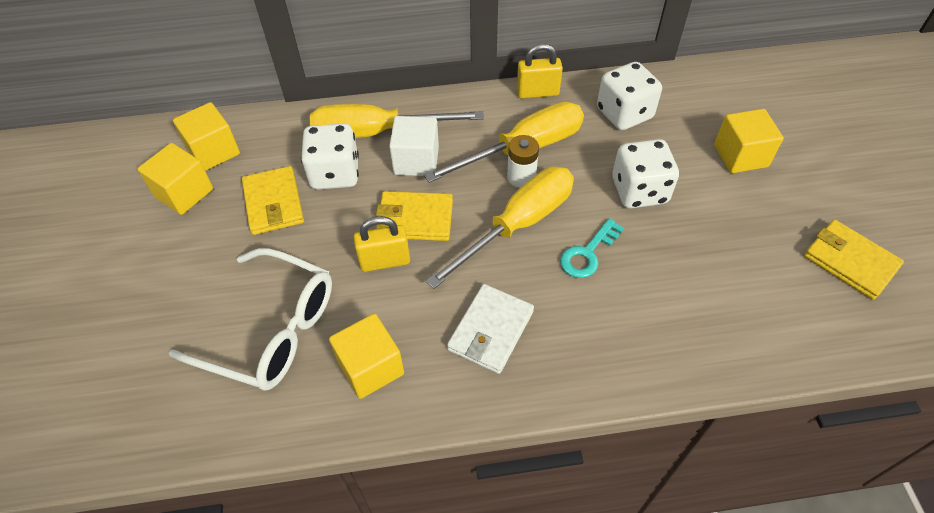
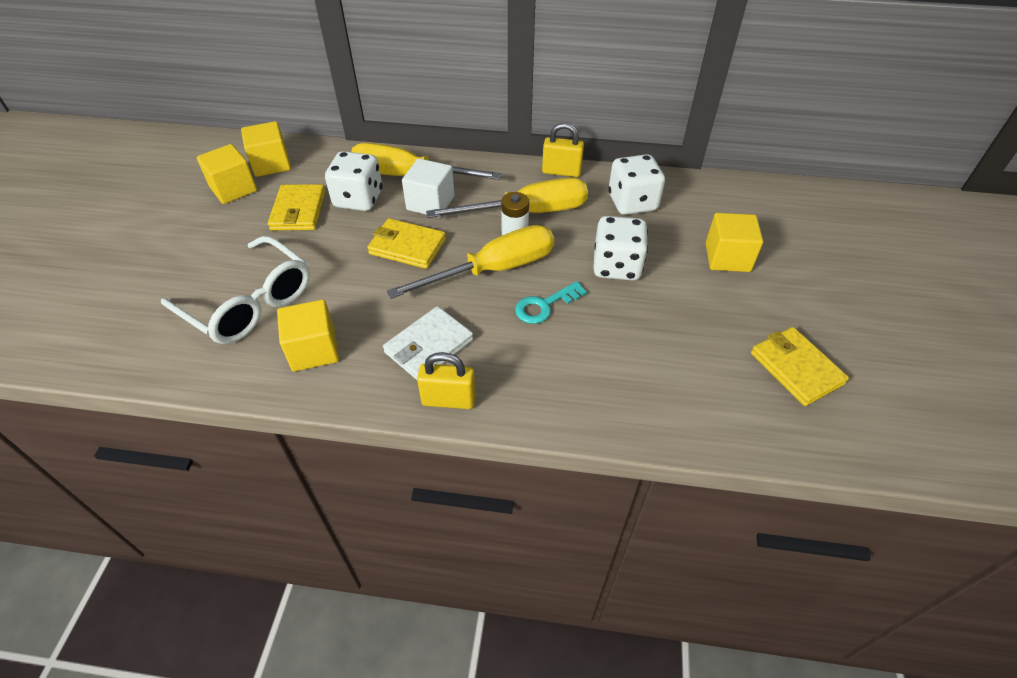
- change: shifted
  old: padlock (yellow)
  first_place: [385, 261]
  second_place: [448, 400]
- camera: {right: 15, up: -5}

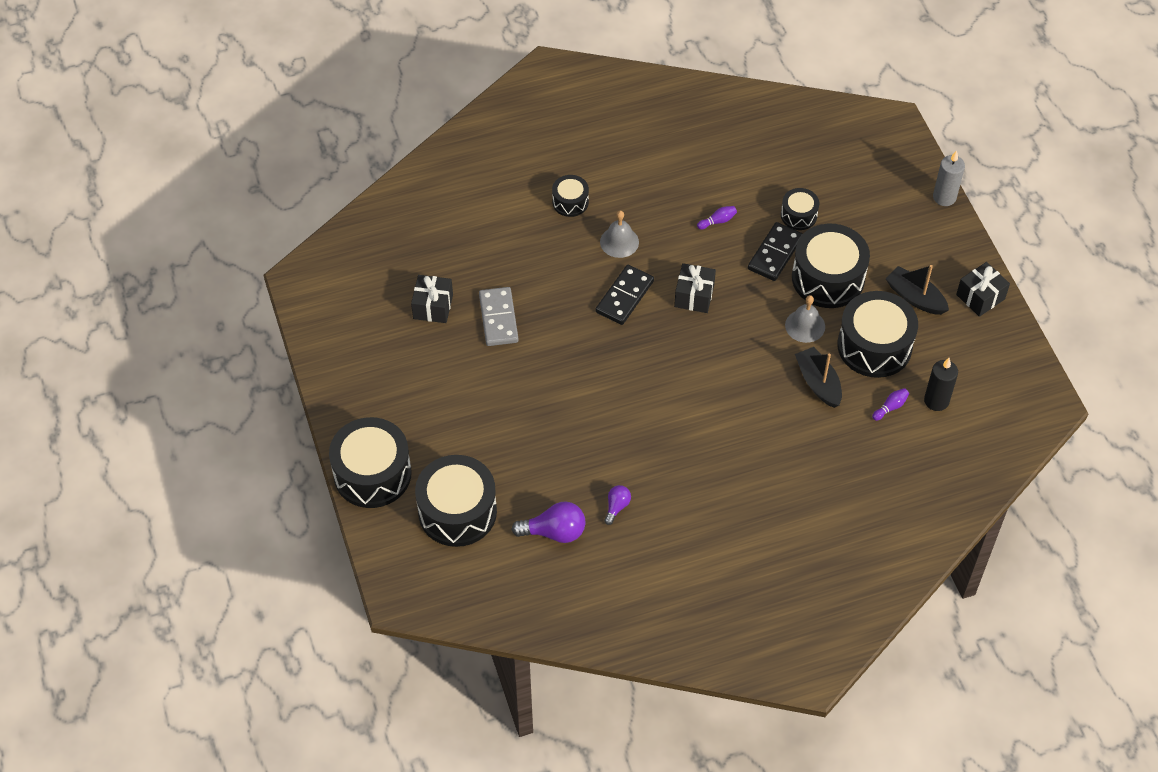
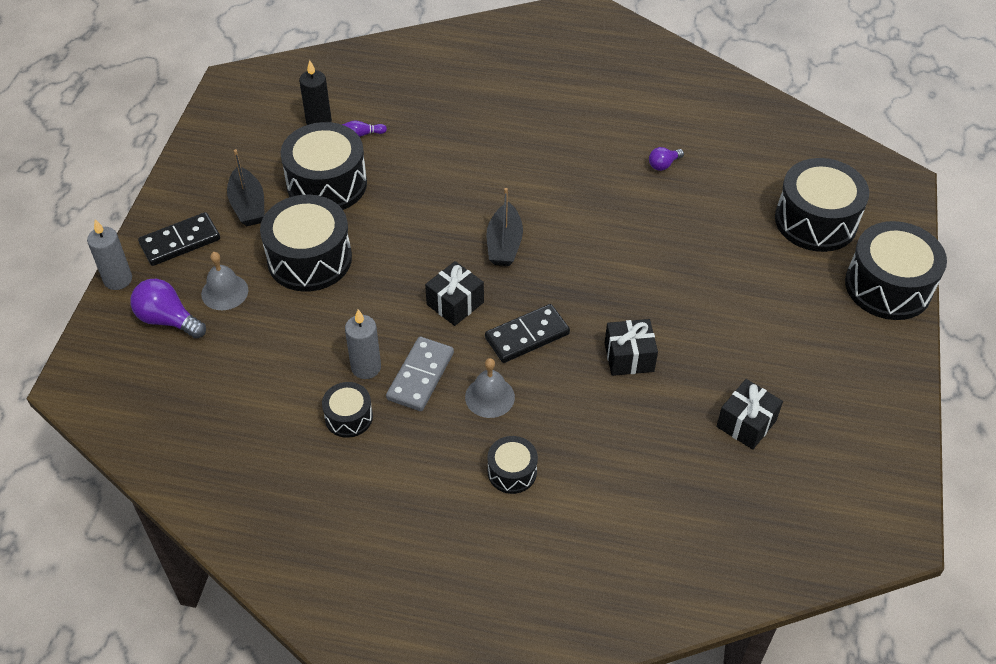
- change: shifted
  old: light bulb (purple)
  first_place: [554, 532]
  second_place: [168, 320]
- change: shifted
  old: domino (black)
  first_place: [775, 253]
  second_place: [180, 242]
- change: shifted
  old: bell (grey)
  first_place: [805, 326]
  second_place: [224, 292]
- change: shifted
  old: drum (black)
  first_place: [798, 215]
  second_place: [348, 417]
- change: swapped
  old: bowling pin (purple)
  new: candle (grey)
  first_place: [717, 221]
  second_place: [366, 367]
- change: shifted
  old: domino (grey)
  first_place: [498, 318]
  second_place: [420, 376]
- change: shifted
  old: boat (black)
  first_place: [818, 383]
  second_place: [504, 244]
- change: shifted
  old: gift (black)
  first_place: [980, 297]
  second_place: [629, 357]
- camera: {right: -150, up: -5}

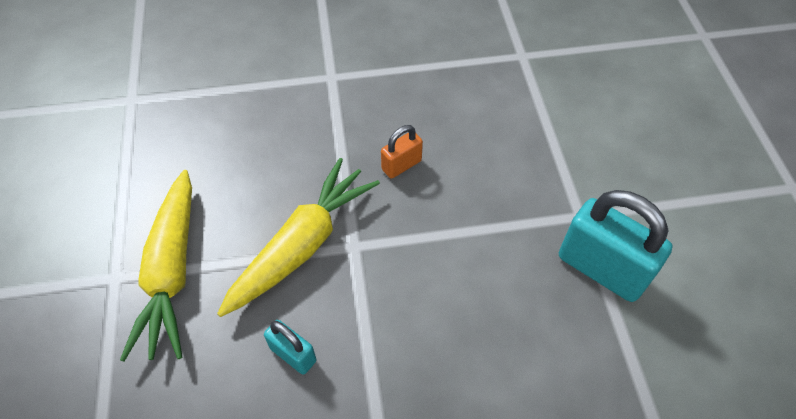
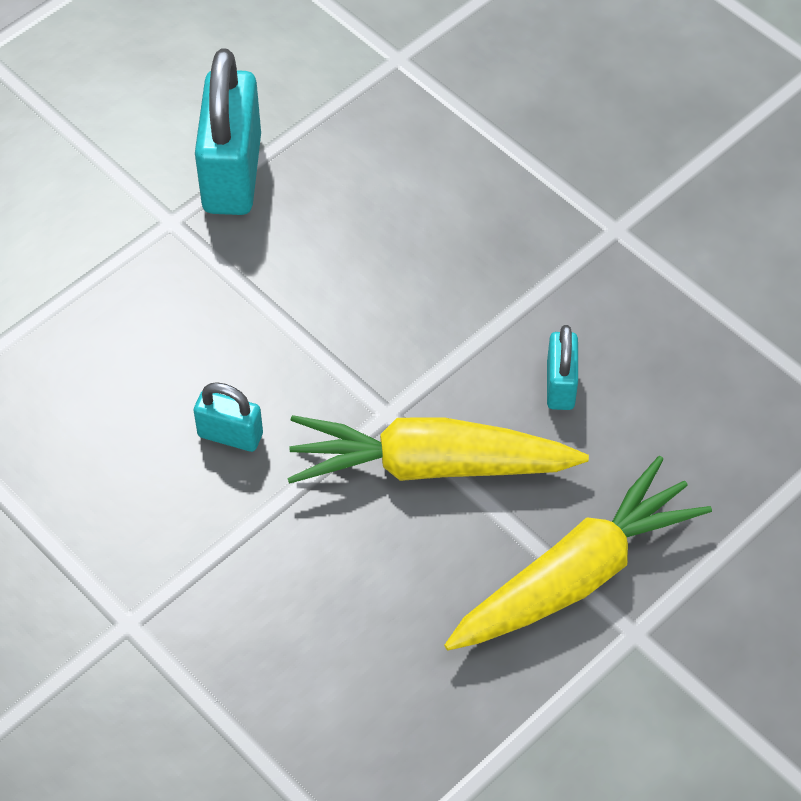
- change: repainted
  old: padlock (orange)
  new: padlock (turquoise)
  first_place: [401, 165]
  second_place: [230, 435]
- camera: {right: -125, up: 0}

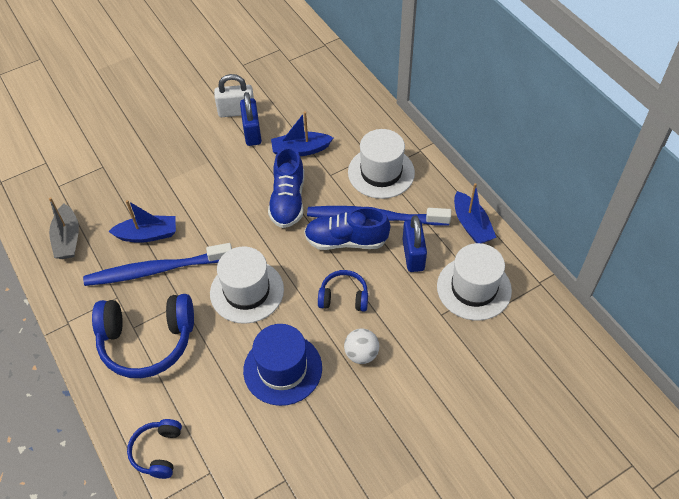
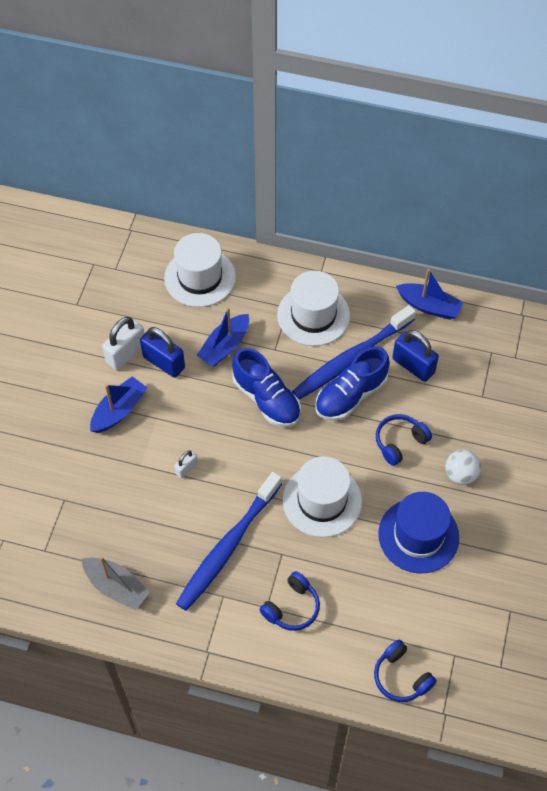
- change: shifted
  old: boat (blue)
  first_place: [147, 235]
  second_place: [119, 410]
- change: shifted
  old: hat (white)
  first_place: [474, 288]
  second_place: [200, 277]
- change: new
  new: padlock (white)
  second_place: [186, 468]
- change: scaled
  old: headphones (blue)
  first_place: [147, 341]
  second_place: [292, 607]
  factor: 0.53
- camera: {right: -45, up: 5}

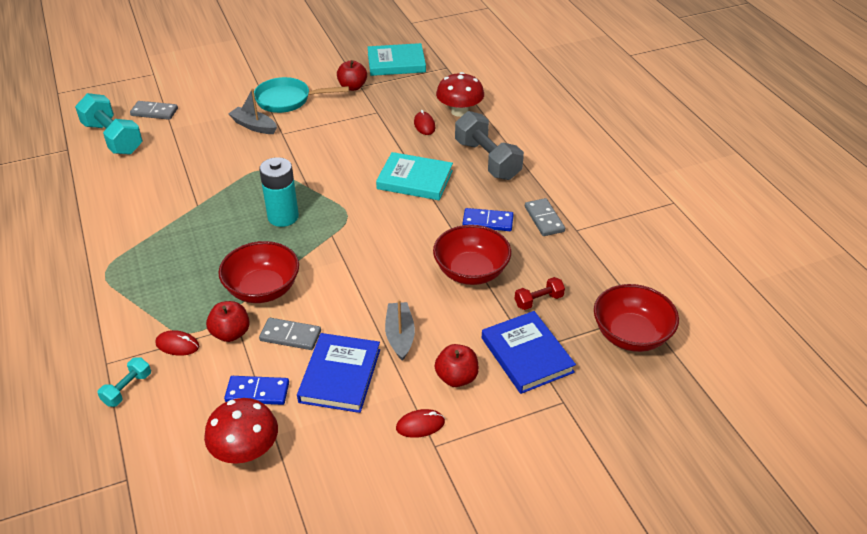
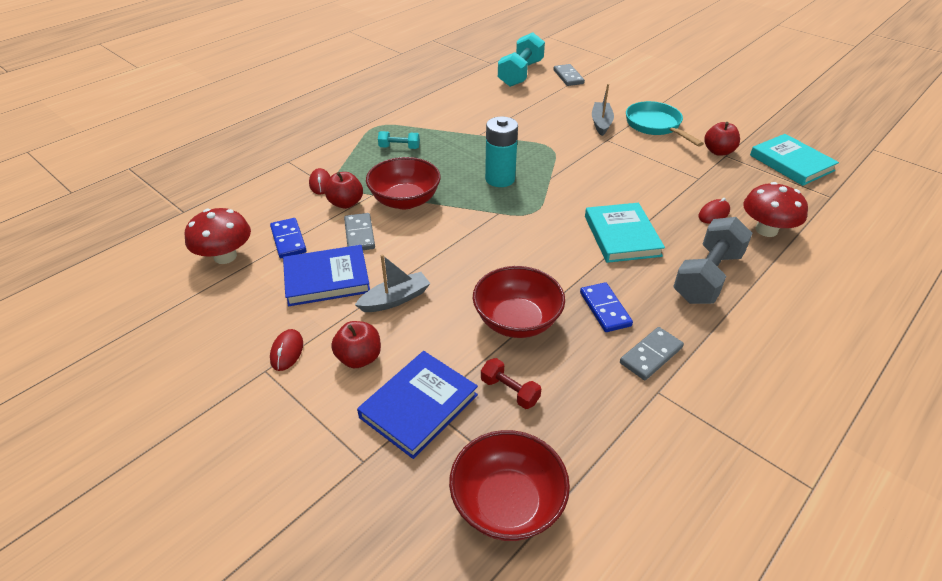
- change: rotated
  old: mouse (red)
  first_place: [420, 425]
  second_place: [287, 351]
  degrees: 45
- change: shifted
  old: dumbbell (turquoise)
  first_place: [127, 389]
  second_place: [399, 147]
- camera: {right: 65, up: 0}

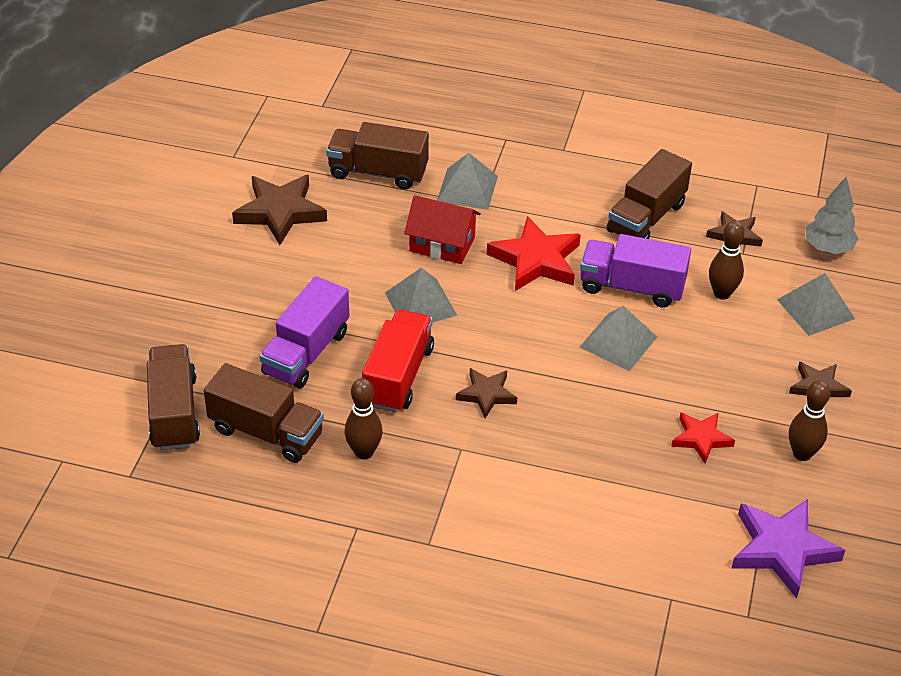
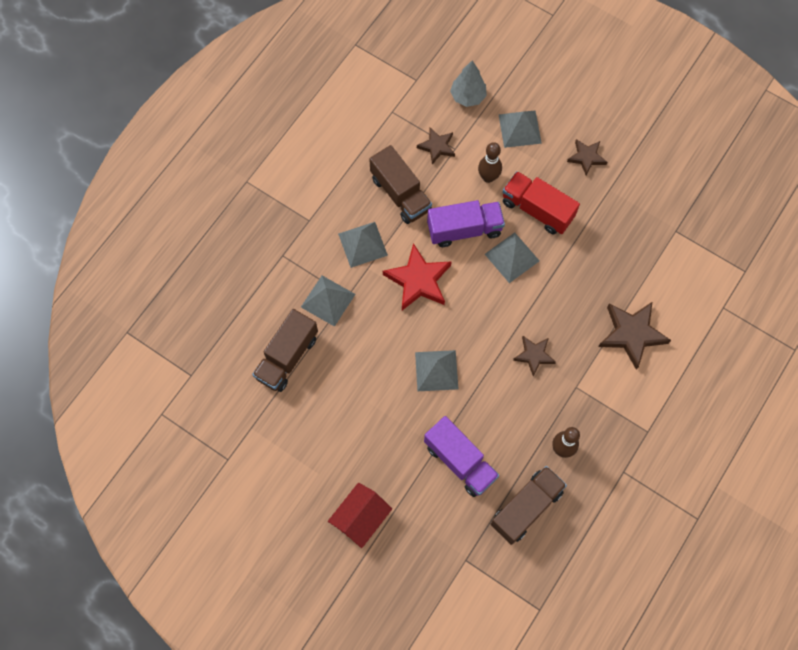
- change: shifted
  old: house (red)
  first_place: [442, 244]
  second_place: [360, 518]
- change: new
  new: pyramid (grey)
  second_place: [362, 244]
- change: rotated
  old: truck (purple)
  first_place: [631, 287]
  second_place: [464, 229]
  degrees: -135
- change: shifted
  old: truck (red)
  first_place: [398, 376]
  second_place: [537, 210]
- change: shifted
  old: star (brown)
  first_place: [280, 212]
  second_place: [632, 334]
- change: gone
  old: truck (brown)
  first_place: [174, 412]
- change: gone
  old: star (red)
  first_place: [701, 439]
- change: gone
  old: star (purple)
  first_place: [782, 550]
- change: gone
  old: bowling pin (brown)
  first_place: [802, 454]
- camera: {right: -70, up: 25}

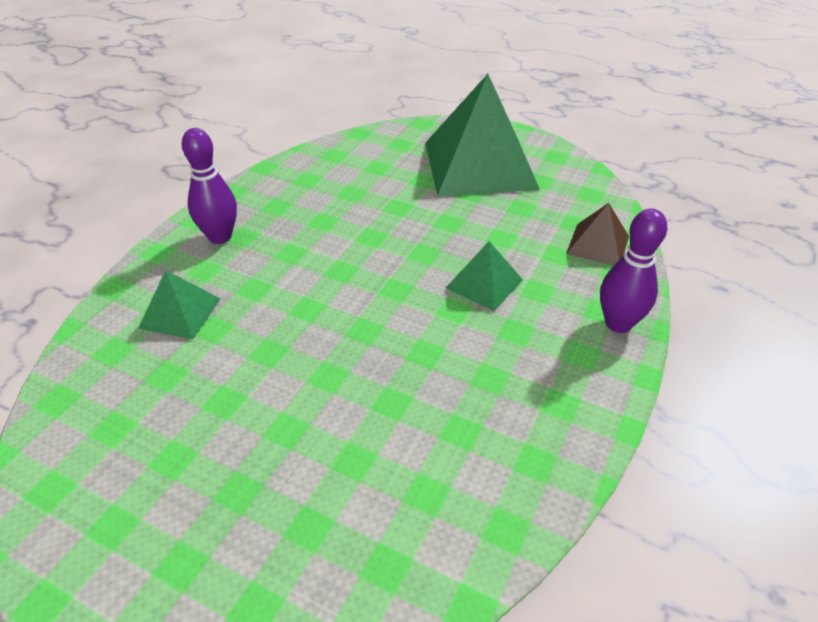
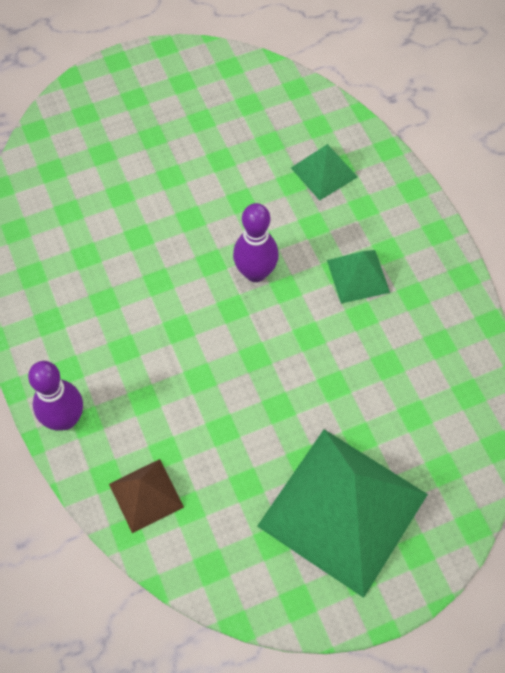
- change: shifted
  old: bowling pin (purple)
  first_place: [220, 237]
  second_place: [255, 273]
- change: shifted
  old: pyramid (green)
  first_place: [484, 283]
  second_place: [358, 276]
- camera: {right: 130, up: 20}

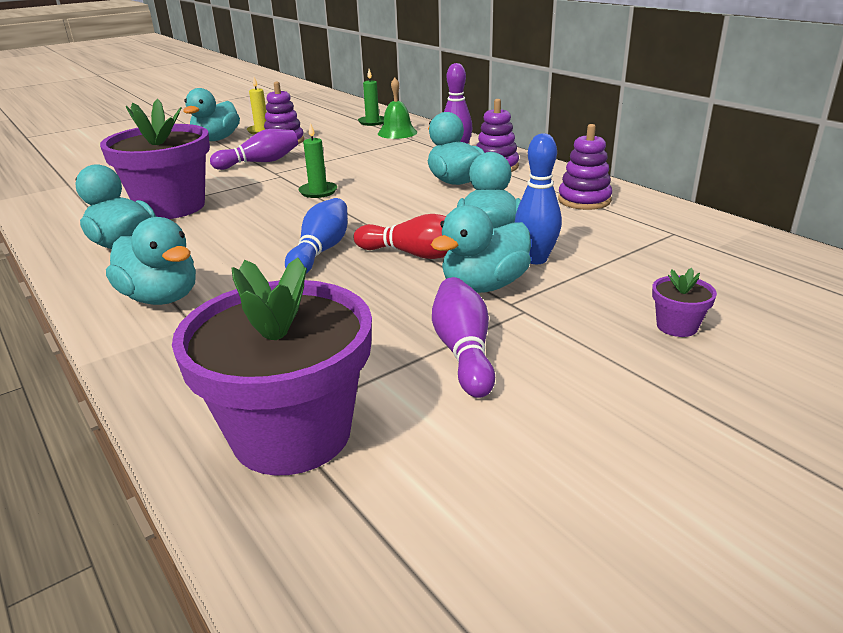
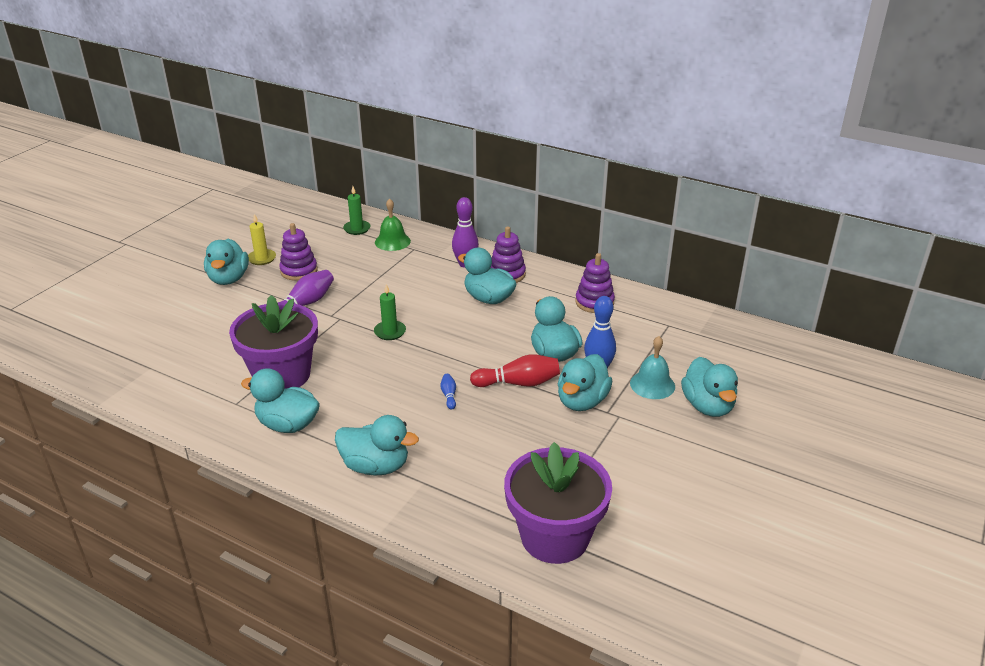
- change: scaled
  old: bowling pin (blue)
  first_place: [321, 251]
  second_place: [449, 395]
  factor: 0.49
- change: new
  new: bell (turquoise)
  second_place: [652, 384]
- change: swapped
  old: flower pot (purple)
  new: duck (turquoise)
  first_place: [677, 326]
  second_place: [707, 406]
- change: gone
  old: bowling pin (purple)
  first_place: [463, 351]
- camera: {right: -25, up: 5}

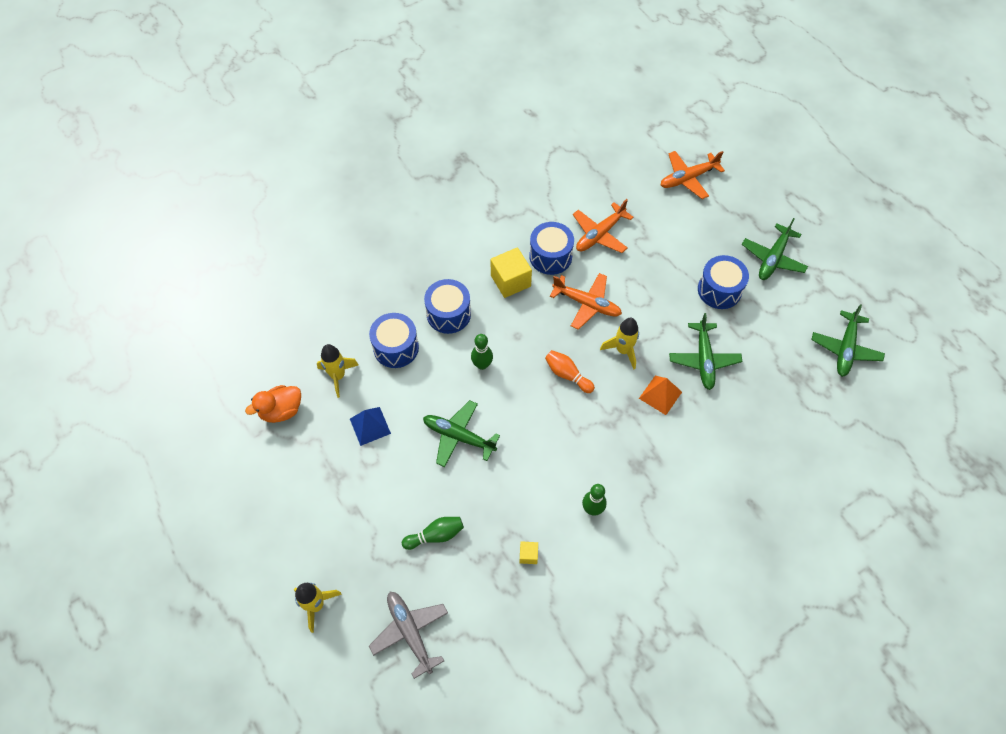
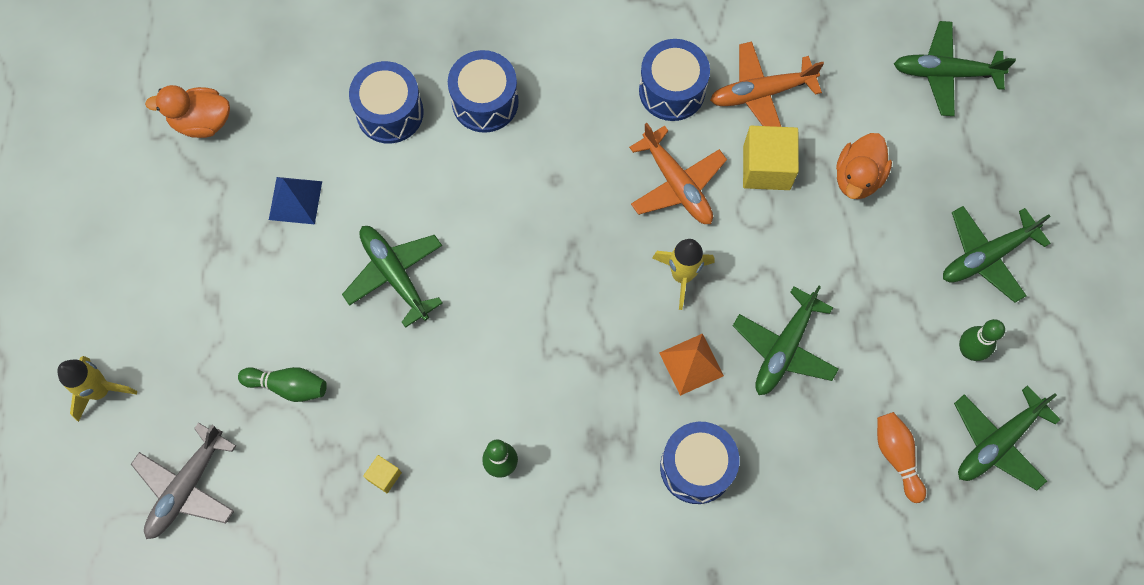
- change: rotated
  old: plane (grey)
  first_place: [410, 632]
  second_place: [187, 487]
  degrees: -150
- change: shifted
  old: drum (blue)
  first_place: [719, 290]
  second_place: [696, 467]
- change: shifted
  old: cube (yellow)
  first_place: [510, 281]
  second_place: [766, 167]
- change: new
  new: duck (orange)
  second_place: [857, 177]
- change: shifted
  old: bowling pin (orange)
  first_place: [567, 375]
  second_place: [896, 456]
- change: repainted
  old: plane (orange)
  new: plane (green)
  first_place: [688, 178]
  second_place: [945, 73]
- change: shifted
  old: bowling pin (green)
  first_place: [482, 364]
  second_place: [969, 350]
- change: gone
  old: rocket (yellow)
  first_place: [338, 376]
- camera: {right: 30, up: 10}

